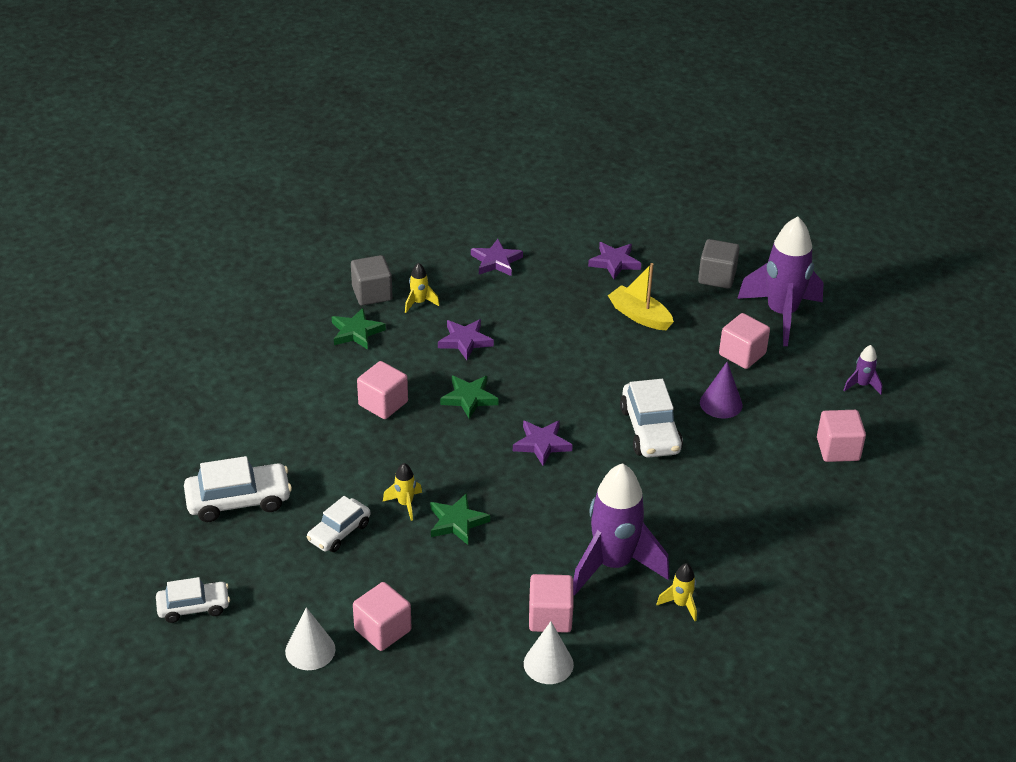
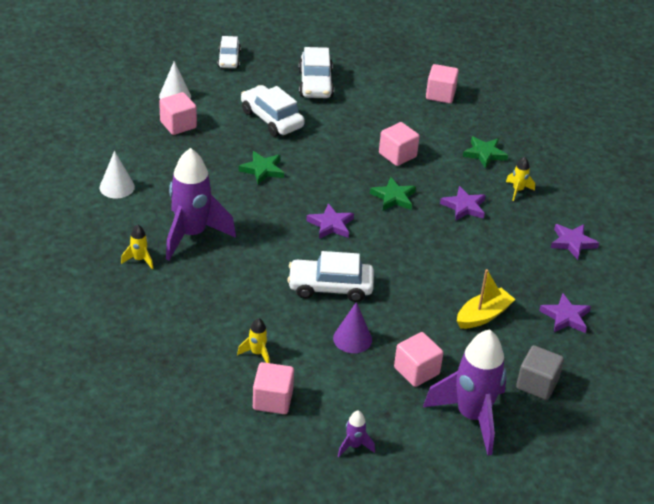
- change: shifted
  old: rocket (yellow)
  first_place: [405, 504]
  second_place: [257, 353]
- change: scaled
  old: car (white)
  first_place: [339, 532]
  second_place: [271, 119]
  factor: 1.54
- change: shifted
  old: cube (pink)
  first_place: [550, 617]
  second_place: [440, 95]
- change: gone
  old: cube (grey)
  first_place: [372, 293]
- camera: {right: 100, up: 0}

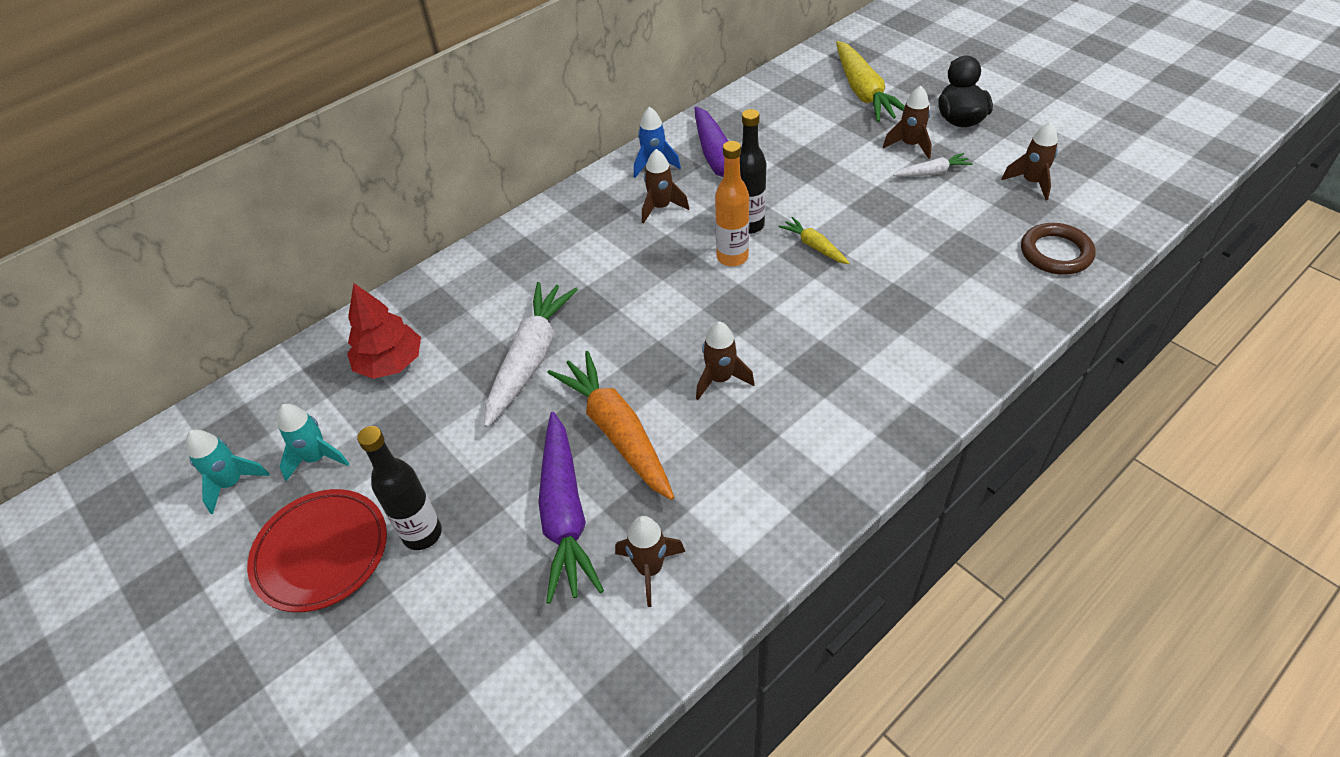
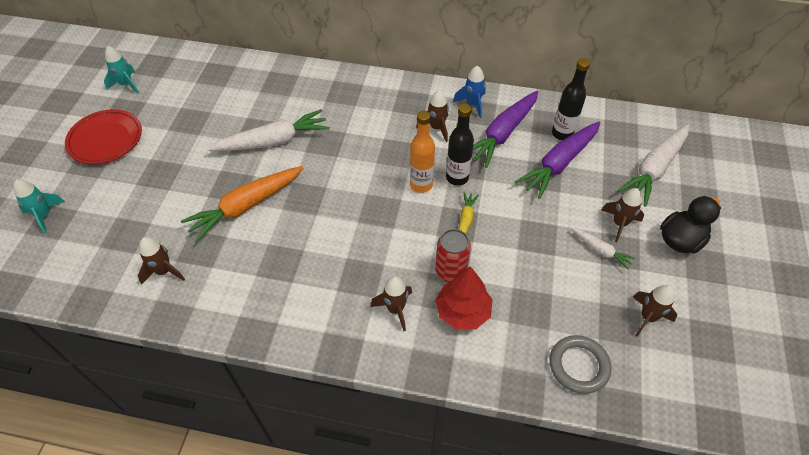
- change: shifted
  old: rocket (turquoise)
  first_place: [317, 458]
  second_place: [44, 215]
- change: rotated
  old: carrot (orange)
  first_place: [617, 432]
  second_place: [246, 206]
  degrees: -150
- change: shifted
  old: rocket (brown)
  first_place: [720, 379]
  second_place: [395, 309]
- change: new
  new: can (red)
  second_place: [450, 271]
- change: shifted
  old: tree (red)
  first_place: [390, 363]
  second_place: [462, 311]
- change: shifted
  old: carrot (purple)
  first_place: [565, 514]
  second_place: [559, 164]
- change: repainted
  old: ring (brown)
  new: ring (grey)
  first_place: [1056, 253]
  second_place: [578, 366]
- change: shifted
  old: bottle (black)
  first_place: [422, 534]
  second_place: [562, 134]
- change: repainted
  old: carrot (yellow)
  new: carrot (white)
  first_place: [863, 92]
  second_place: [654, 169]
- camera: {right: 50, up: 5}

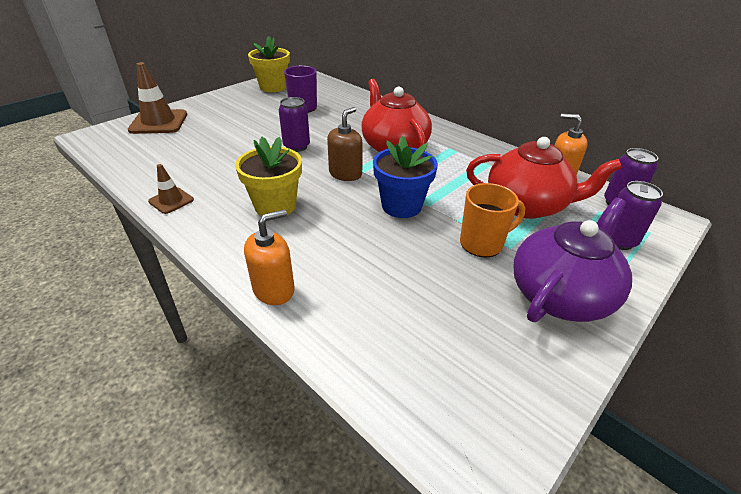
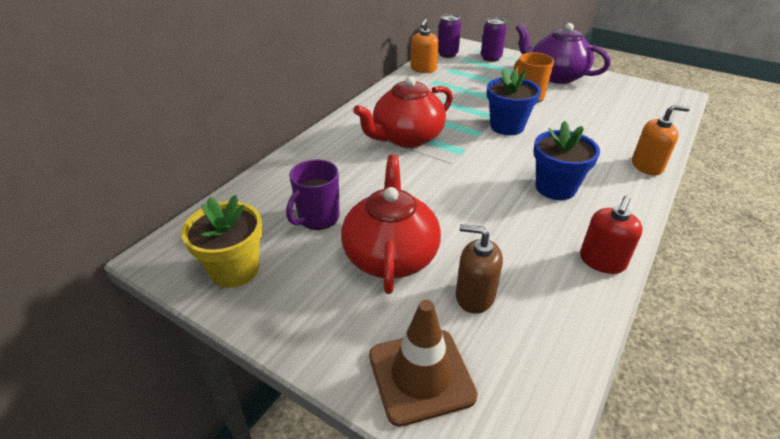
- change: shifted
  old: teapot (red)
  first_place: [527, 205]
  second_place: [390, 255]
- change: shifted
  old: soap dispenser (brown)
  first_place: [345, 174]
  second_place: [474, 296]
- change: repainted
  old: flower pot (yellow)
  new: flower pot (blue)
  first_place: [275, 206]
  second_place: [555, 188]
- change: swapped
  old: traffic cone (brown)
  new: soap dispenser (red)
  first_place: [171, 201]
  second_place: [602, 261]
- change: rotated
  old: soap dispenser (orange)
  first_place: [274, 289]
  second_place: [647, 166]
  degrees: 135
- change: gone
  old: can (purple)
  first_place: [296, 146]
- camera: {right: -100, up: 0}

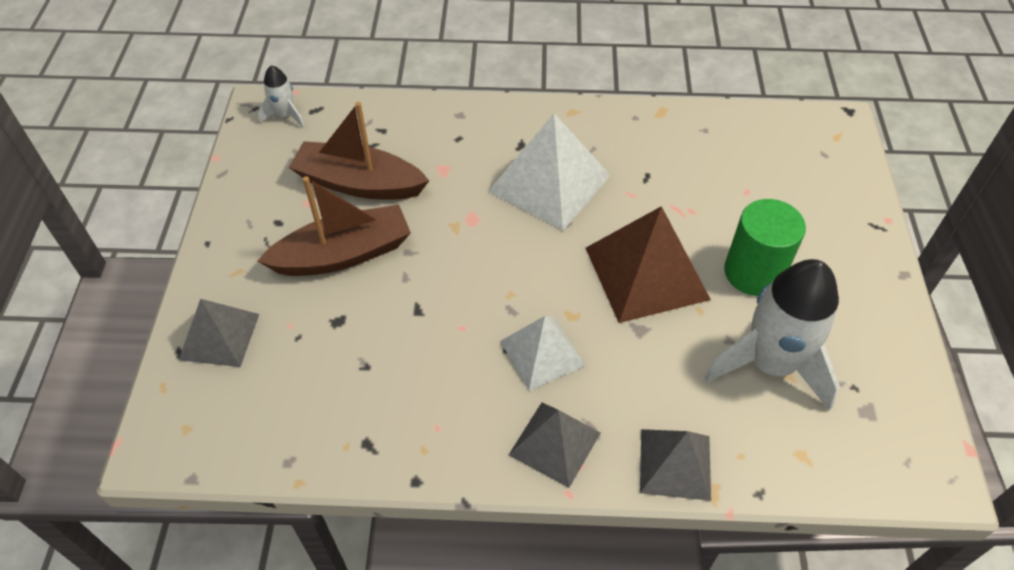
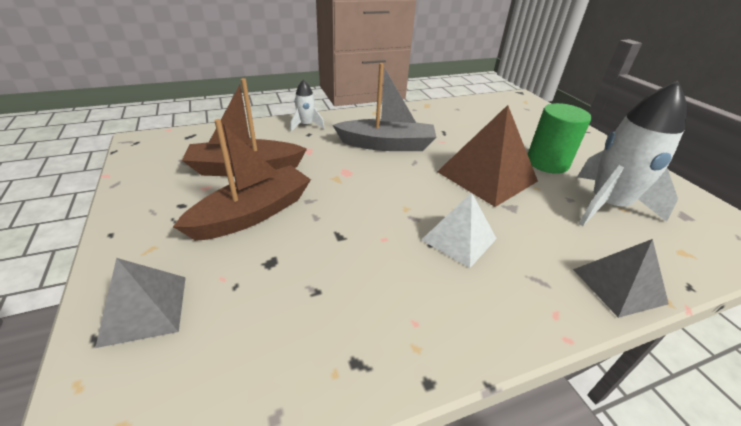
- change: shifted
  old: rocket (white)
  first_place: [285, 115]
  second_place: [306, 125]
- change: swapped
  old: pyramid (white)
  new: boat (grey)
  first_place: [549, 183]
  second_place: [387, 145]
- change: gone
  old: pyramid (grey)
  first_place: [555, 443]
- camera: {right: -25, up: -15}

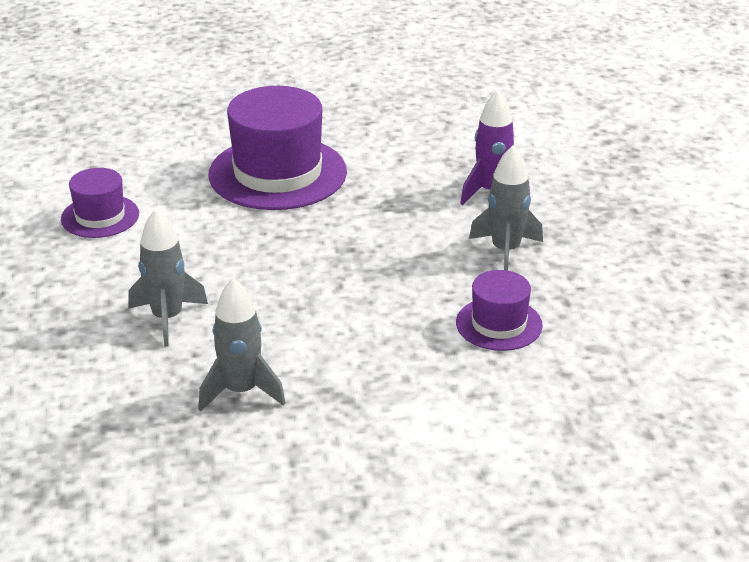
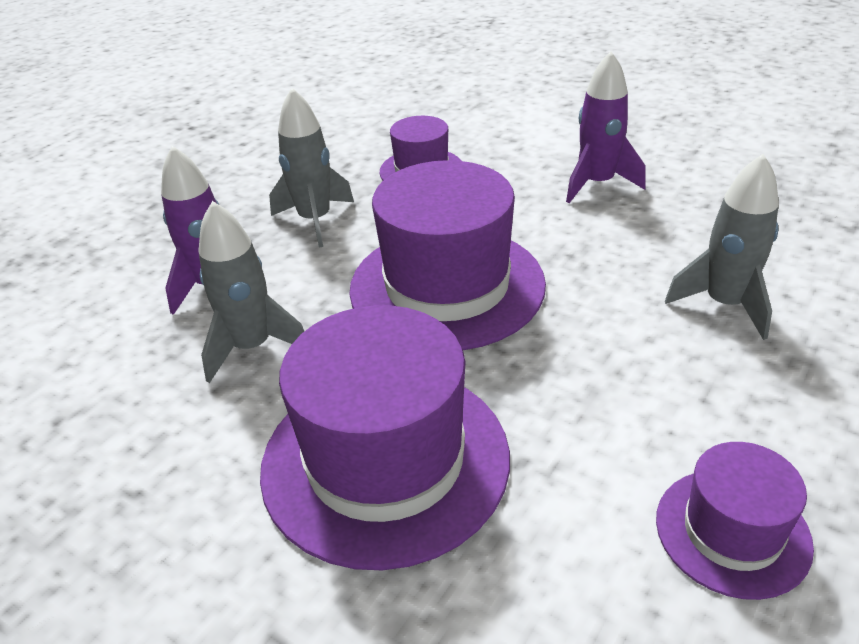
- change: shifted
  old: rocket (grey)
  first_place: [241, 391]
  second_place: [252, 347]
- change: new
  new: hat (purple)
  second_place: [447, 286]
- change: new
  new: rocket (purple)
  second_place: [597, 184]
- camera: {right: -135, up: 5}

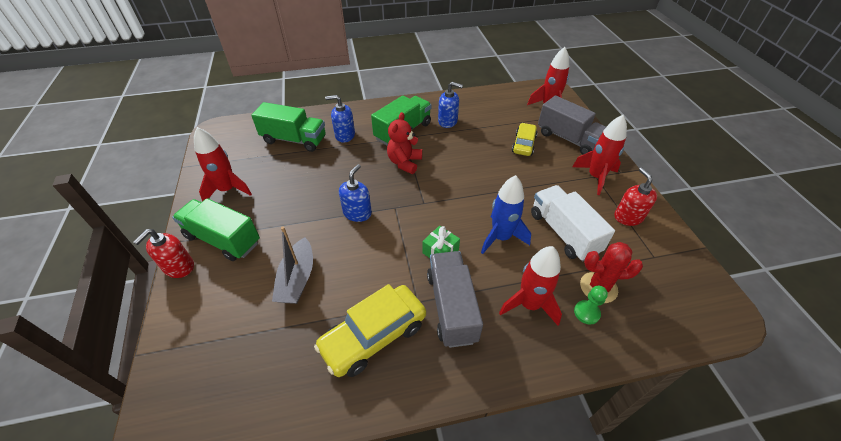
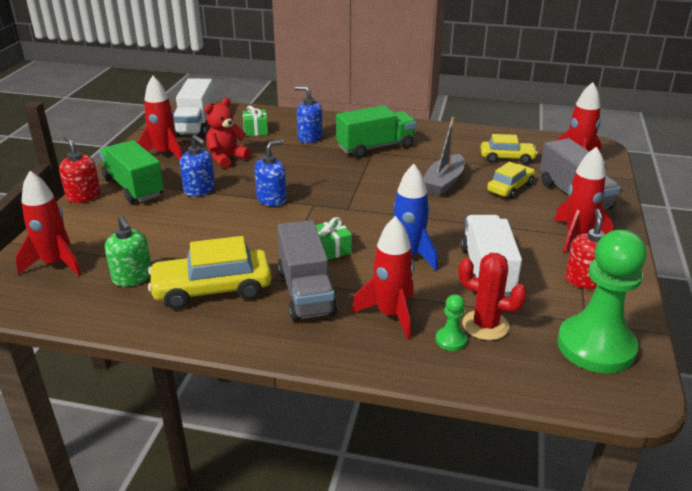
- change: new
  new: rocket (red)
  second_place: [56, 264]
- change: rotated
  old: soap dispenser (red)
  first_place: [179, 267]
  second_place: [84, 196]
  degrees: 90
- change: new
  new: soap dispenser (green)
  second_place: [132, 277]
- change: new
  new: truck (white)
  second_place: [196, 125]
- change: shifted
  old: soap dispenser (blue)
  first_place: [448, 121]
  second_place: [200, 190]
- change: shifted
  old: teddy bear (red)
  first_place: [404, 162]
  second_place: [226, 158]
- change: swapped
  old: truck (green)
  new: gift (green)
  first_place: [294, 140]
  second_place: [256, 130]
- change: rotated
  old: truck (grey)
  first_place: [451, 307]
  second_place: [306, 292]
  degrees: 150
- change: shifted
  old: boat (grey)
  first_place: [297, 279]
  second_place: [443, 183]
- change: new
  new: car (yellow)
  second_place: [507, 158]
- change: new
  new: pawn (green)
  second_place: [596, 346]
- camera: {right: 25, up: -15}

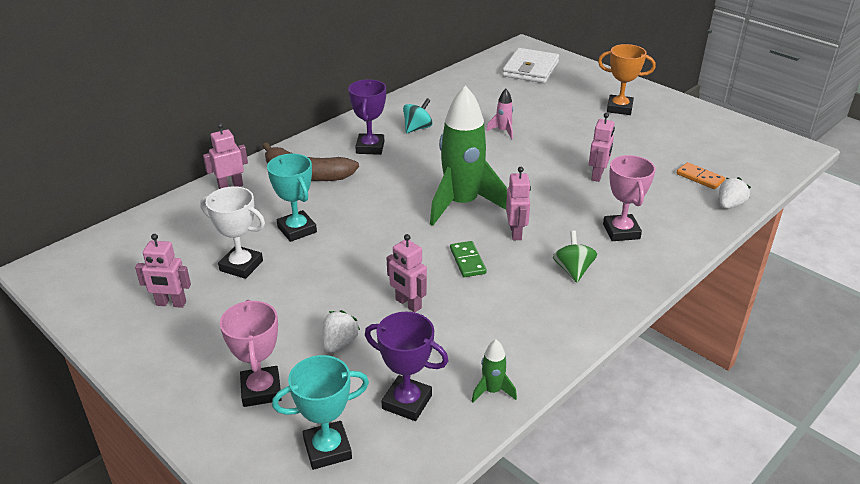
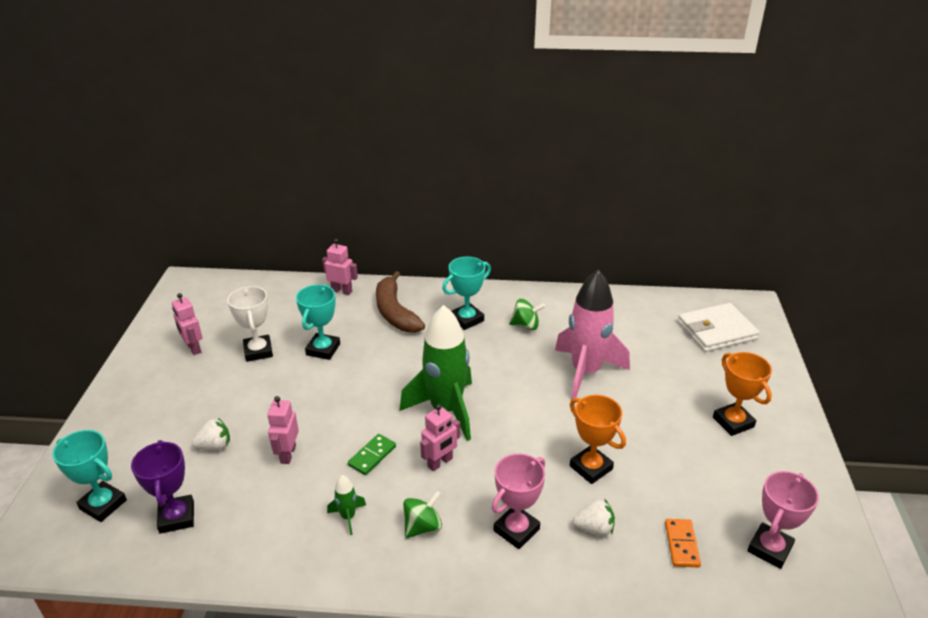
- change: shifted
  old: rocket (green)
  first_place: [492, 391]
  second_place: [348, 517]
- change: repainted
  old: trophy (purple)
  new: trophy (turquoise)
  first_place: [370, 147]
  second_place: [467, 319]
- change: repainted
  old: spinning top (turquoise)
  new: spinning top (green)
  first_place: [417, 128]
  second_place: [526, 325]
- change: scaled
  old: rocket (pink)
  first_place: [503, 131]
  second_place: [586, 372]
  factor: 2.41
- change: swapped
  old: robot (pink)
  new: trophy (orange)
  first_place: [597, 175]
  second_place: [591, 467]
- change: shifted
  old: strawberry (white)
  first_place: [729, 205]
  second_place: [594, 528]
- change: shifted
  old: trophy (pink)
  first_place: [261, 390]
  second_place: [769, 548]
- camera: {right: 50, up: 0}

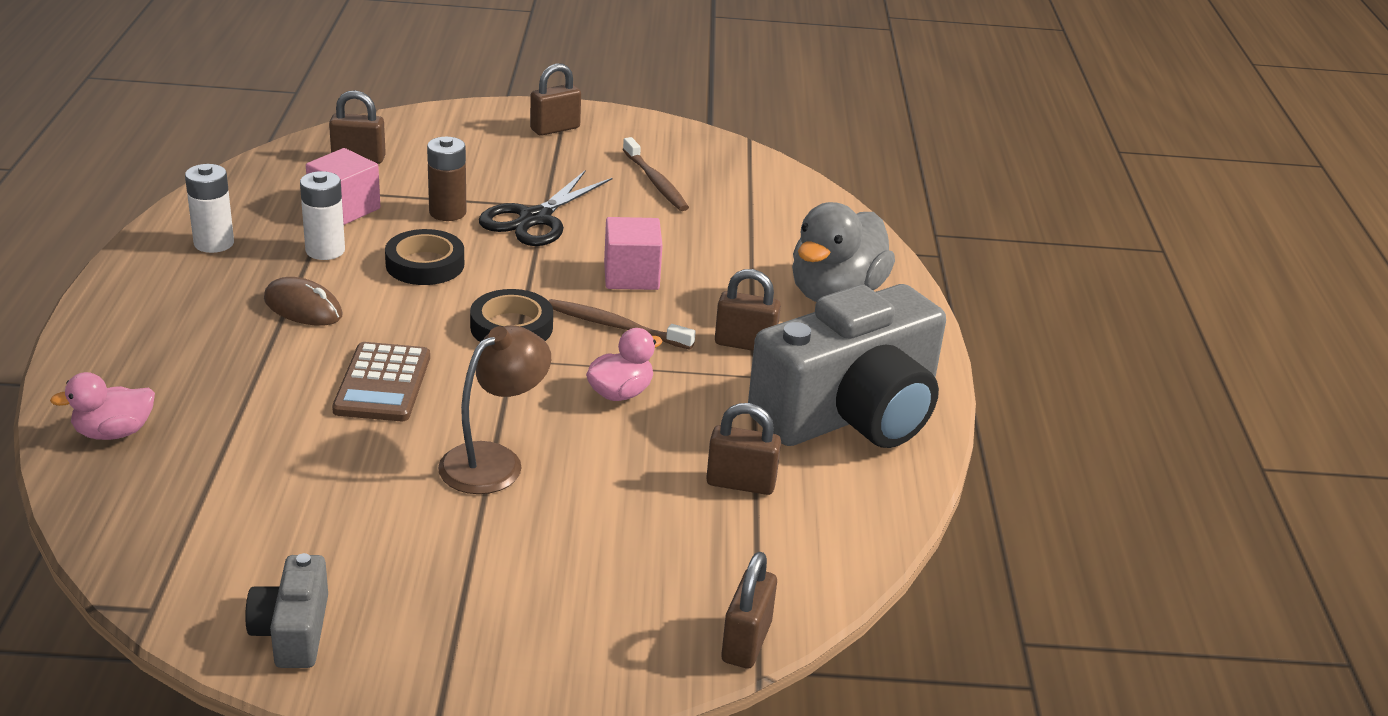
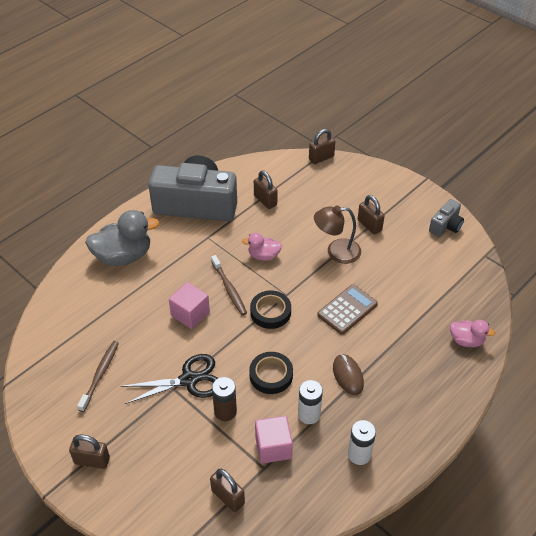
- change: shifted
  old: padlock (brown)
  first_place: [745, 344]
  second_place: [369, 225]
- camera: {right: -135, up: 15}

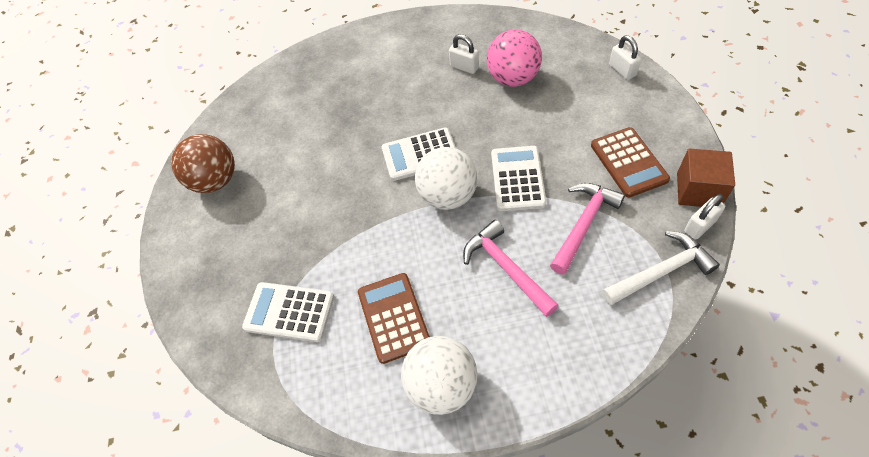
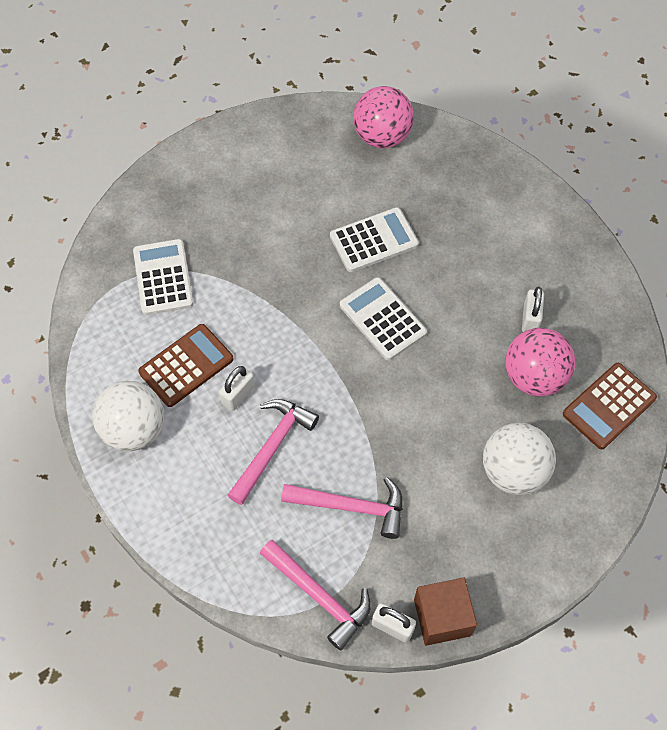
- change: shifted
  old: padlock (white)
  first_place: [622, 70]
  second_place: [238, 395]
- change: repainted
  old: hammer (white)
  new: hammer (pink)
  first_place: [660, 271]
  second_place: [319, 596]
- change: shifted
  old: calculator (white)
  first_place: [517, 179]
  second_place: [374, 240]
- change: new
  new: ball (pink)
  second_place: [382, 137]
- change: shifted
  old: ball (white)
  first_place: [448, 196]
  second_place: [513, 471]
- change: shifted
  old: calculator (brown)
  first_place: [628, 162]
  second_place: [609, 406]
- change: gone
  old: ball (brown)
  first_place: [215, 181]
- camera: {right: 60, up: 5}

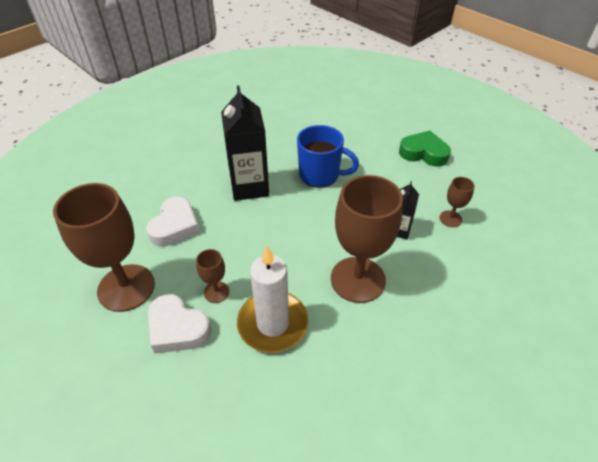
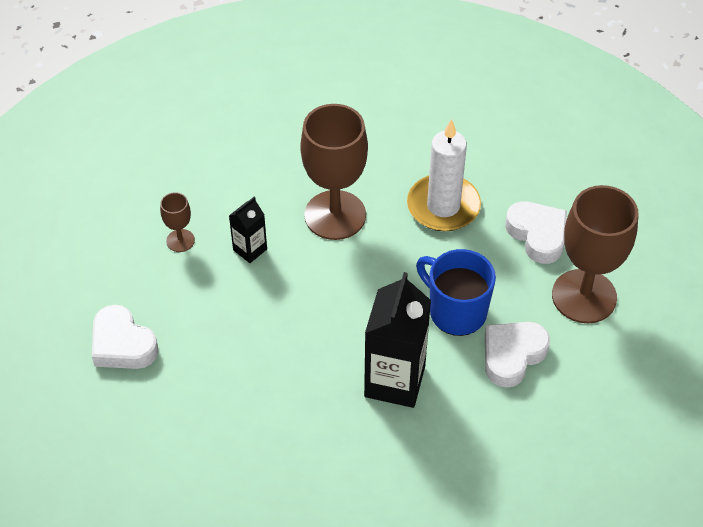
- change: repainted
  old: heart (green)
  new: heart (white)
  first_place: [423, 153]
  second_place: [122, 344]
- change: shifted
  old: mug (blue)
  first_place: [320, 175]
  second_place: [456, 311]
- change: gone
  old: goblet (brown)
  first_place: [216, 292]
- camera: {right: -155, up: 5}

